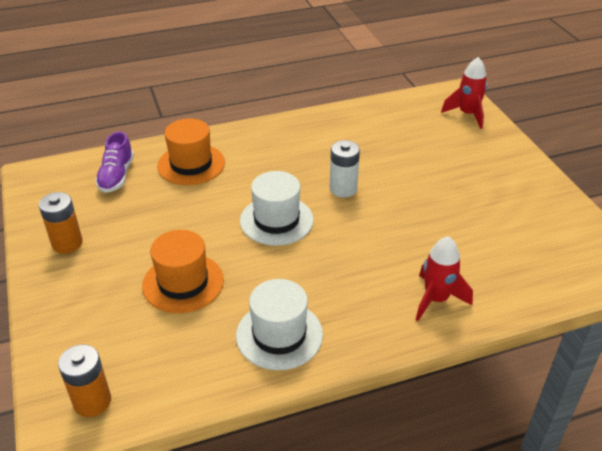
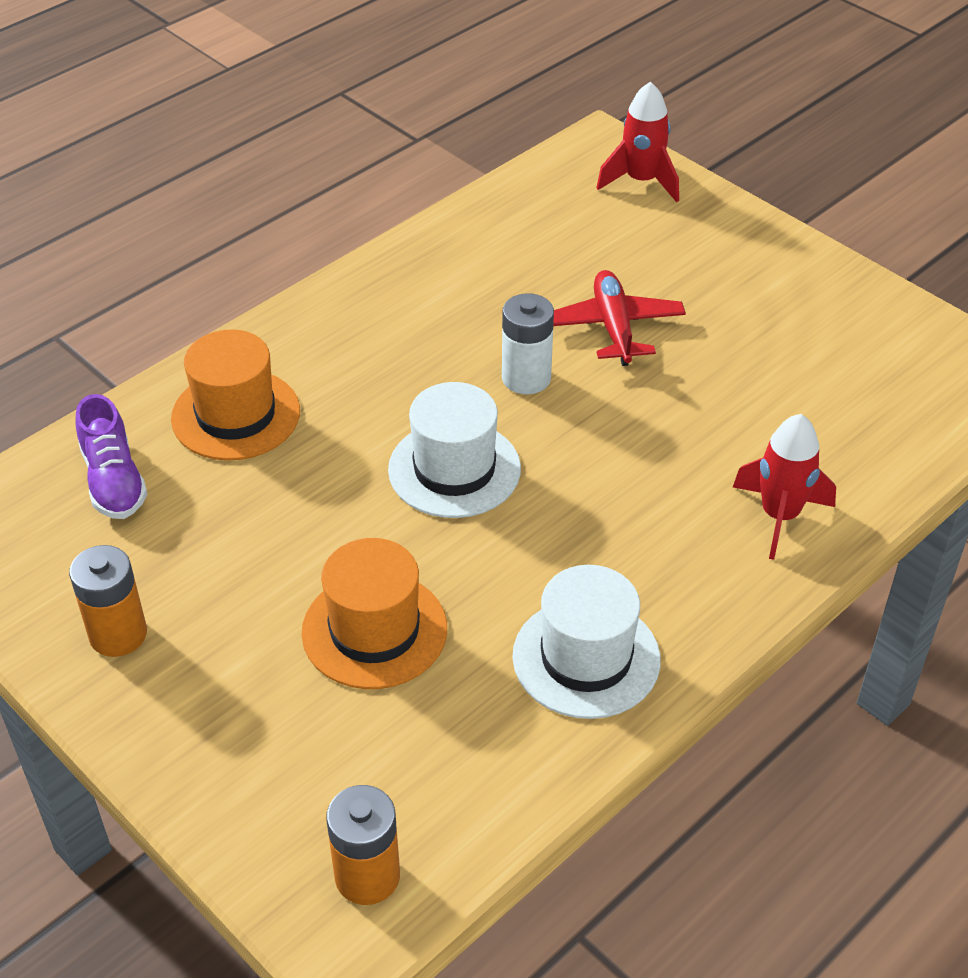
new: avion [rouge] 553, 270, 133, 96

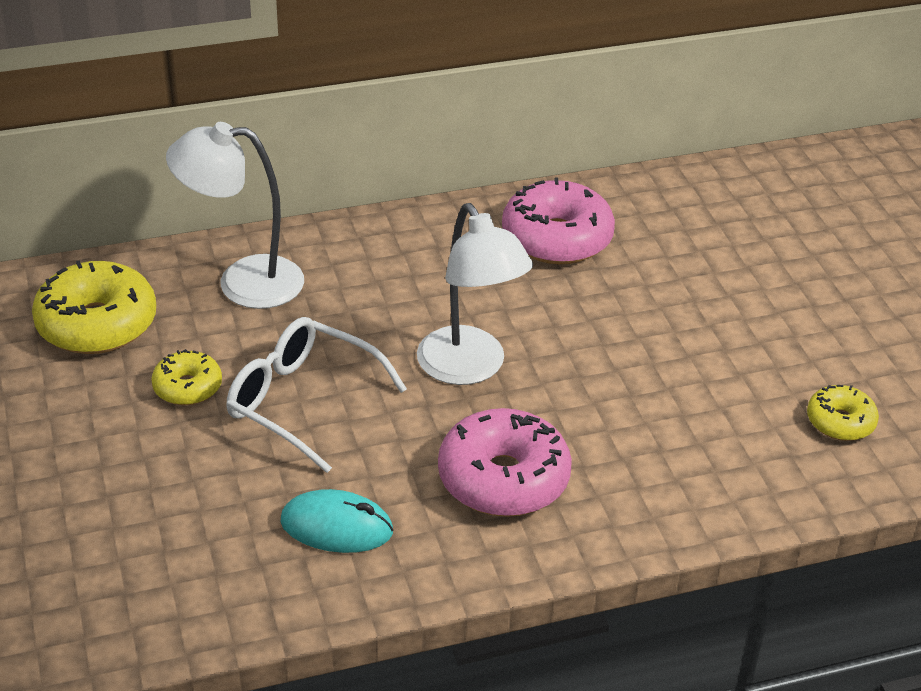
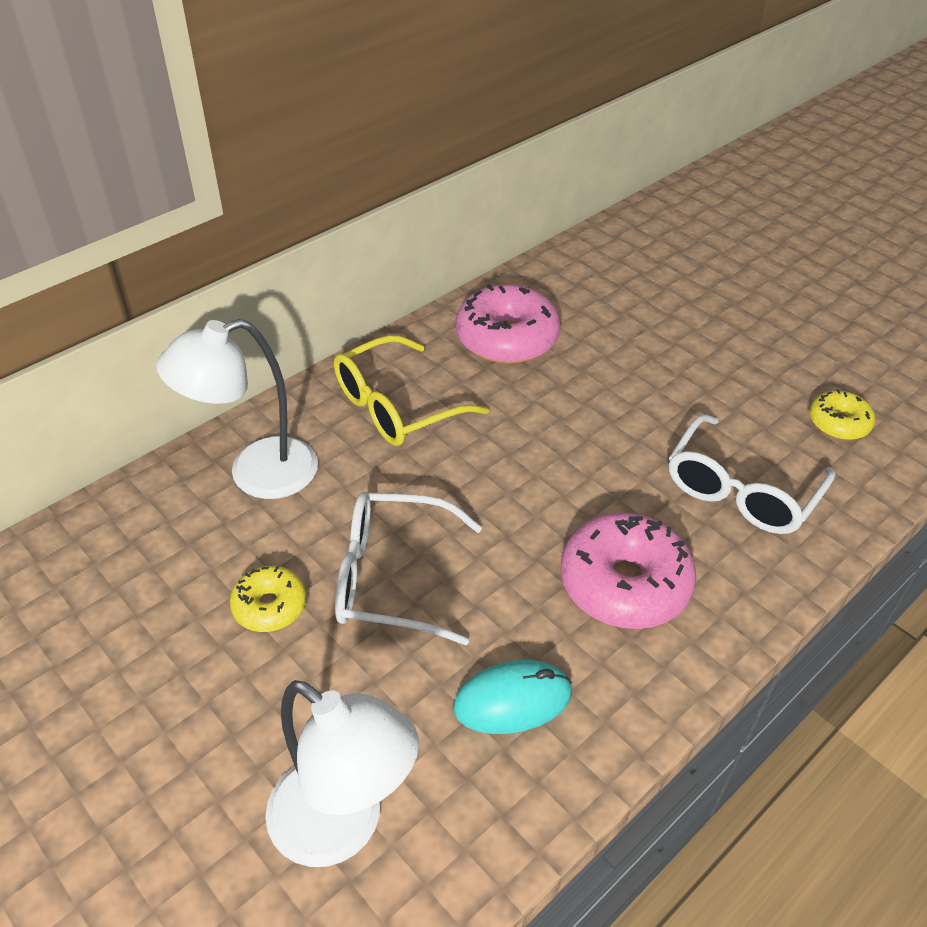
gone: beignet [jaune] 32, 260, 124, 94
new: lunettes [jaune] 334, 335, 155, 111; lunettes [blanc] 669, 414, 167, 120
shifted: lampe [blanc] 417, 203, 116, 182 to 265, 680, 154, 187

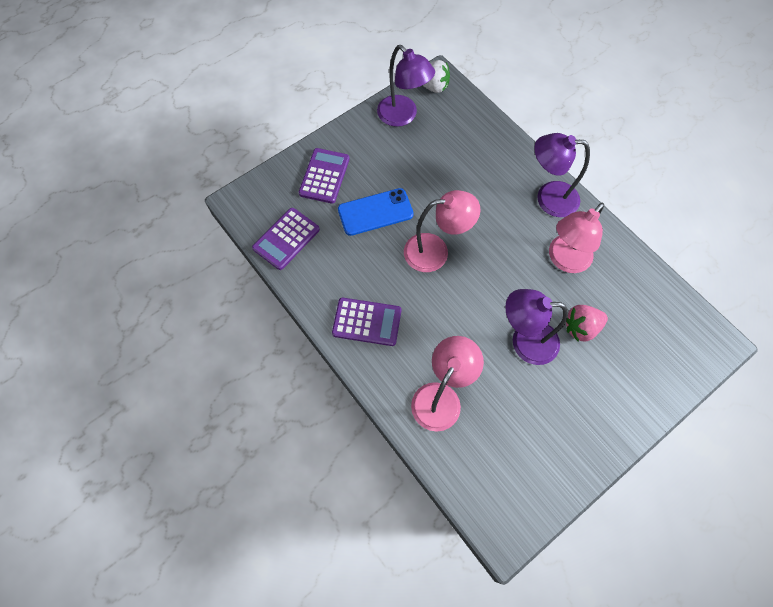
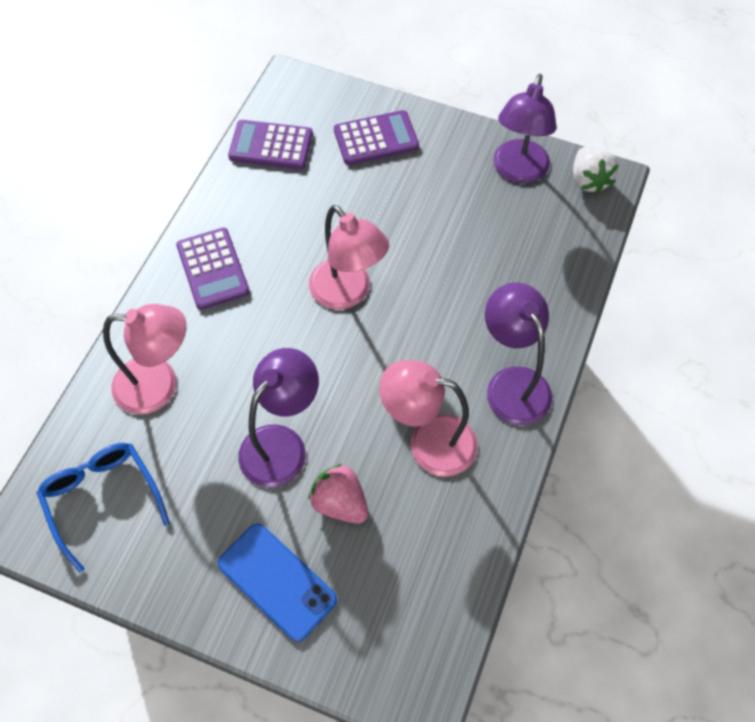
new: lunettes [bleu] 37, 443, 133, 130
shifted: téléphone [bleu] 338, 188, 76, 48 to 218, 524, 119, 118
rotated: lampe [violet] 505, 289, 63, 76 = 238, 348, 81, 139 60 degrees clockwise

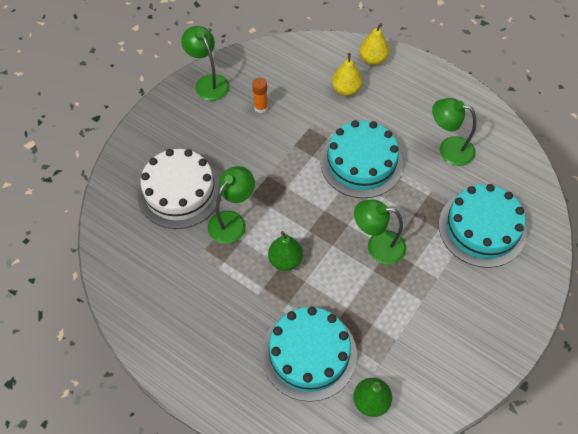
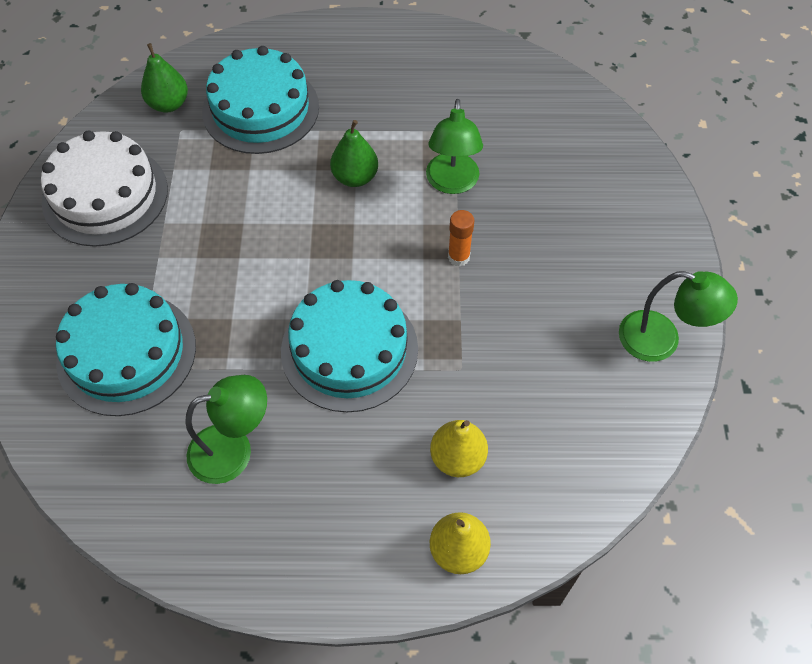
gone: lampe [vert] 354, 199, 52, 66
shifted: gâteau [blanc] 137, 149, 85, 80 to 41, 131, 127, 116; bâton de colle [orange] 252, 78, 16, 35 to 448, 210, 26, 56

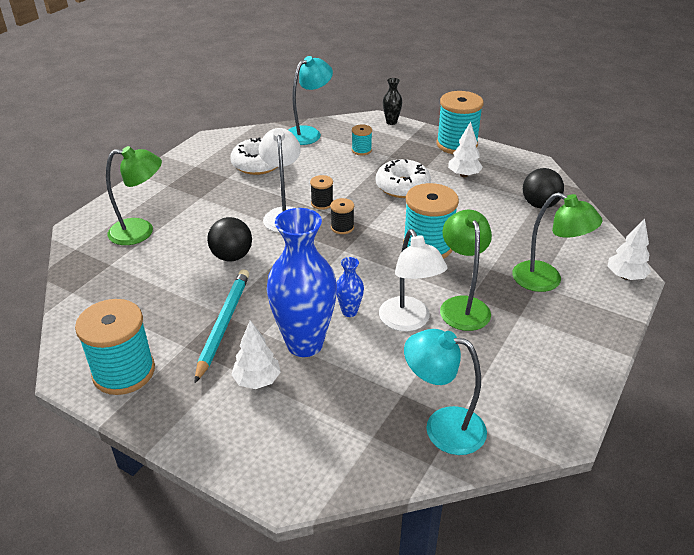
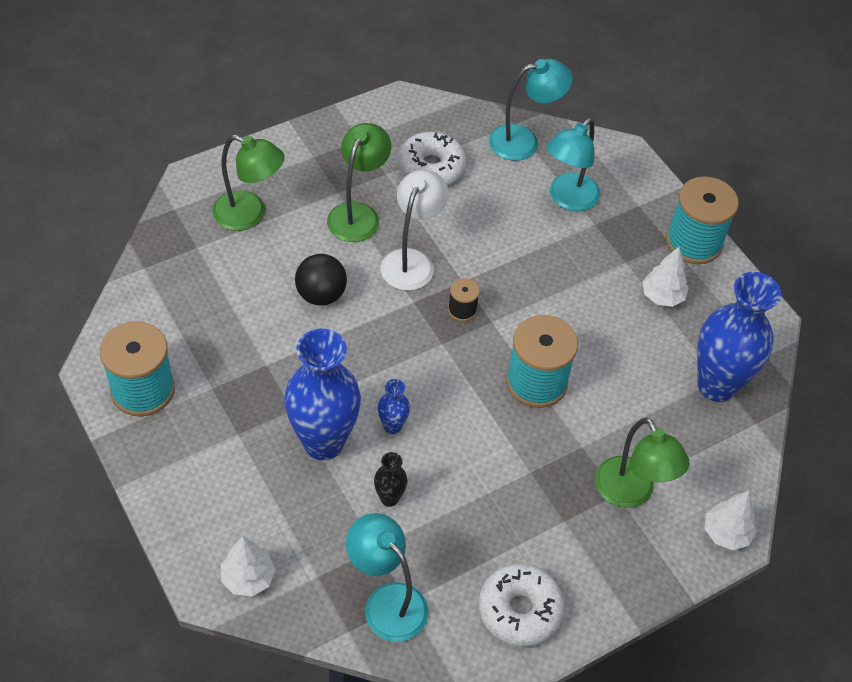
gone: crayon [turquoise] 195, 269, 54, 114; bobine [noir] 310, 175, 23, 35; lampe [blanc] 379, 229, 69, 102
shifted: arbre [blanc] 231, 320, 50, 69 to 221, 537, 55, 59; beignet [blanc] 376, 159, 55, 39 to 478, 564, 87, 83; vase [noir] 383, 78, 19, 47 to 374, 452, 34, 55; lampe [vert] 440, 210, 52, 121 to 327, 123, 64, 119
swapped: bobine [turquoise] 352, 124, 20, 31 to lampe [turquoise] 547, 118, 53, 93; balle [noir] 523, 168, 41, 40 to vase [bleu] 697, 272, 84, 130

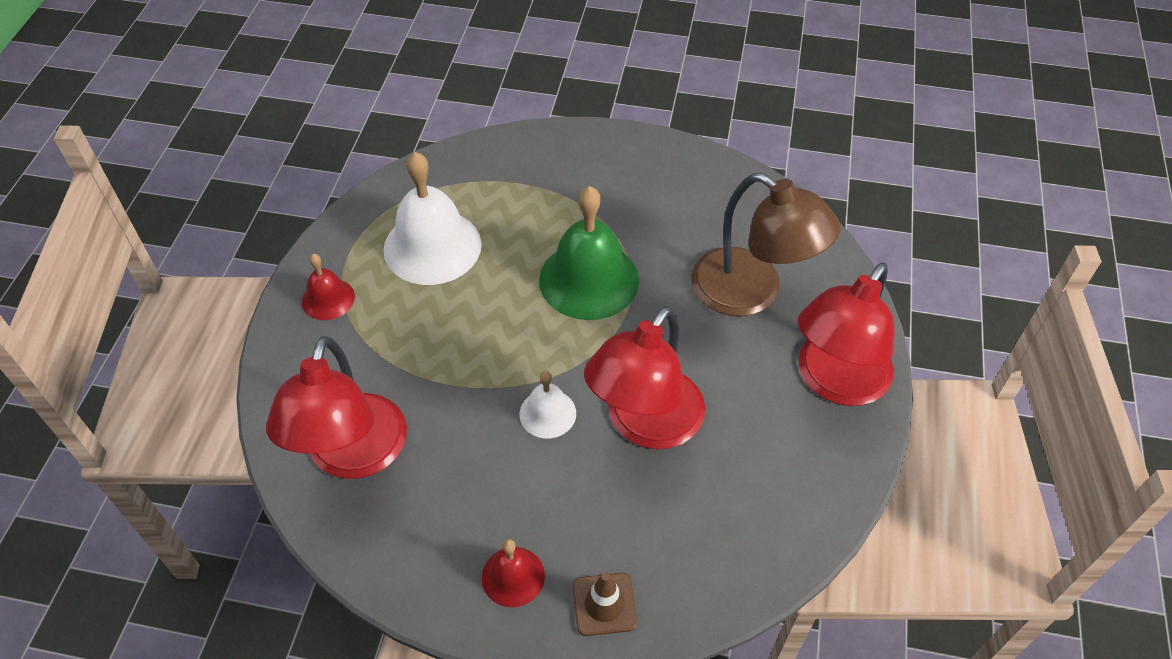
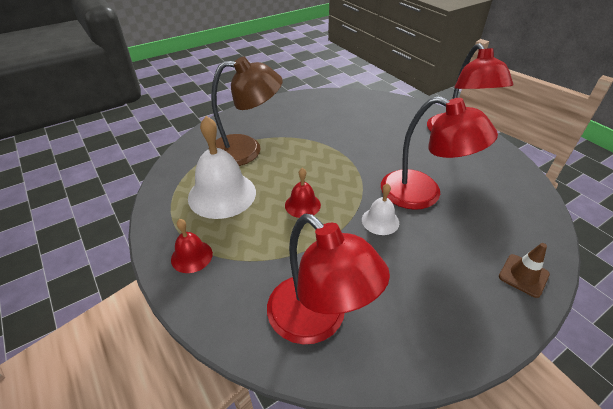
gone: cloche [vert] 539, 186, 100, 134
shifted: cloche [rouge] 482, 539, 63, 68 to 285, 168, 36, 50; lampe [marron] 691, 173, 149, 143 to 211, 57, 72, 109
rotated: lampe [rouge] 584, 306, 121, 143 = 381, 96, 117, 114 45 degrees counterclockwise

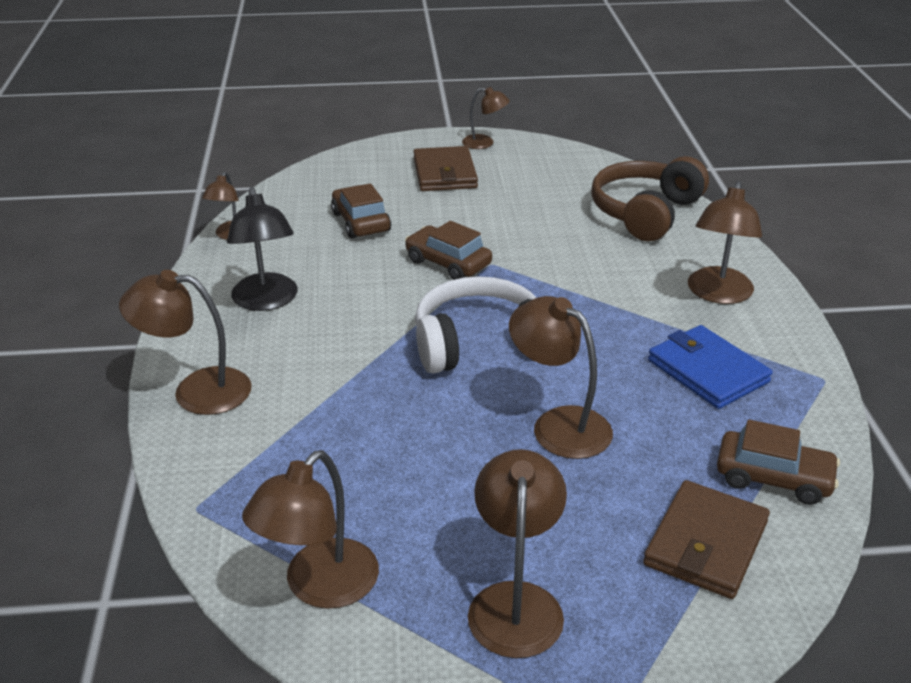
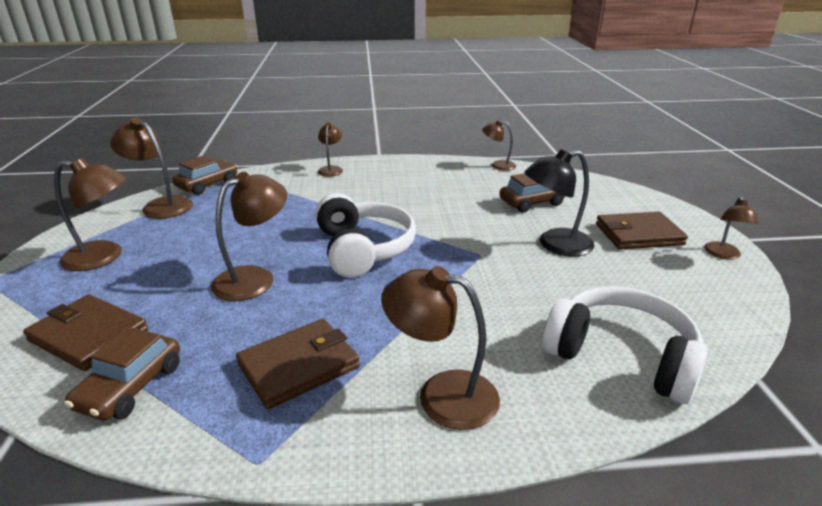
shifted: lampe [noir] 227, 187, 71, 124 to 524, 149, 70, 108; voiture [marron] 405, 221, 87, 59 to 172, 156, 65, 39
repainted: casque audio [marron] 591, 156, 118, 85 to casque audio [blanc] 542, 286, 166, 118; portefeuille [bleu] 648, 325, 125, 84 to portefeuille [marron] 236, 319, 124, 90
scaled: lampe [marron] 119, 270, 133, 145 = 318, 123, 25, 54 x0.61

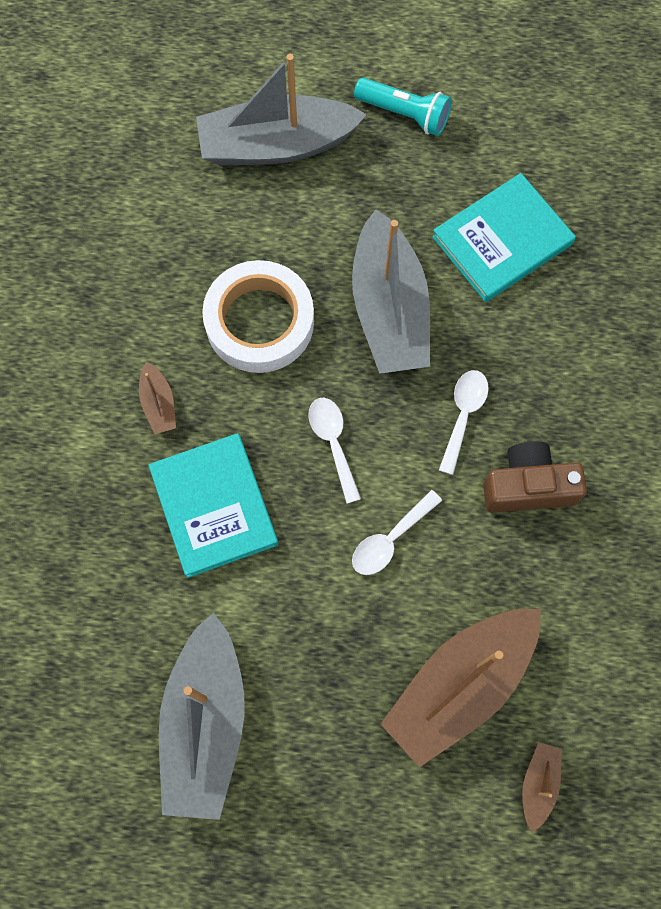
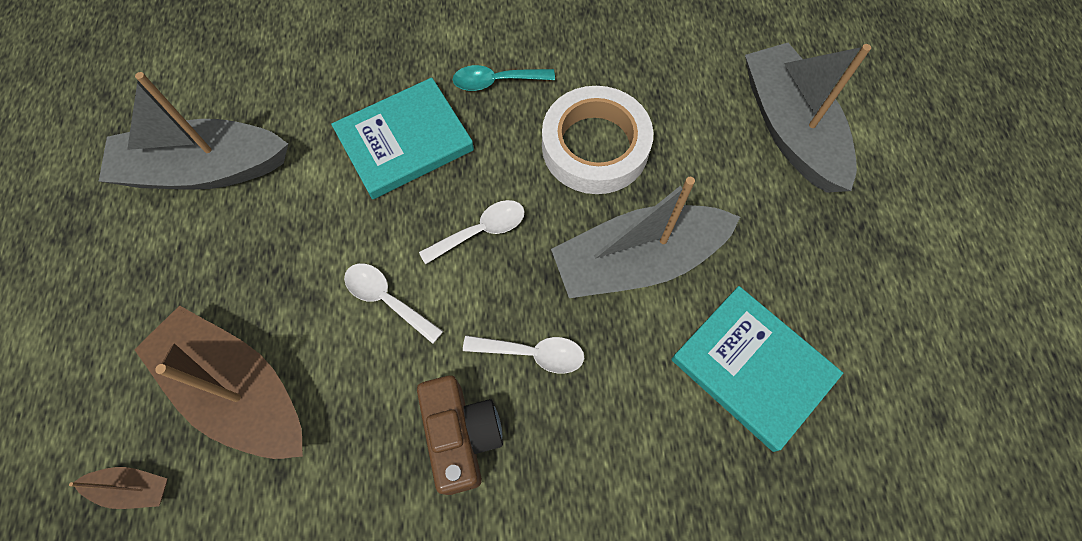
gone: lampe de poche [turquoise] 354, 78, 98, 58
swapped: bateau [marron] 139, 361, 37, 73 to cuillère [turquoise] 453, 65, 102, 26

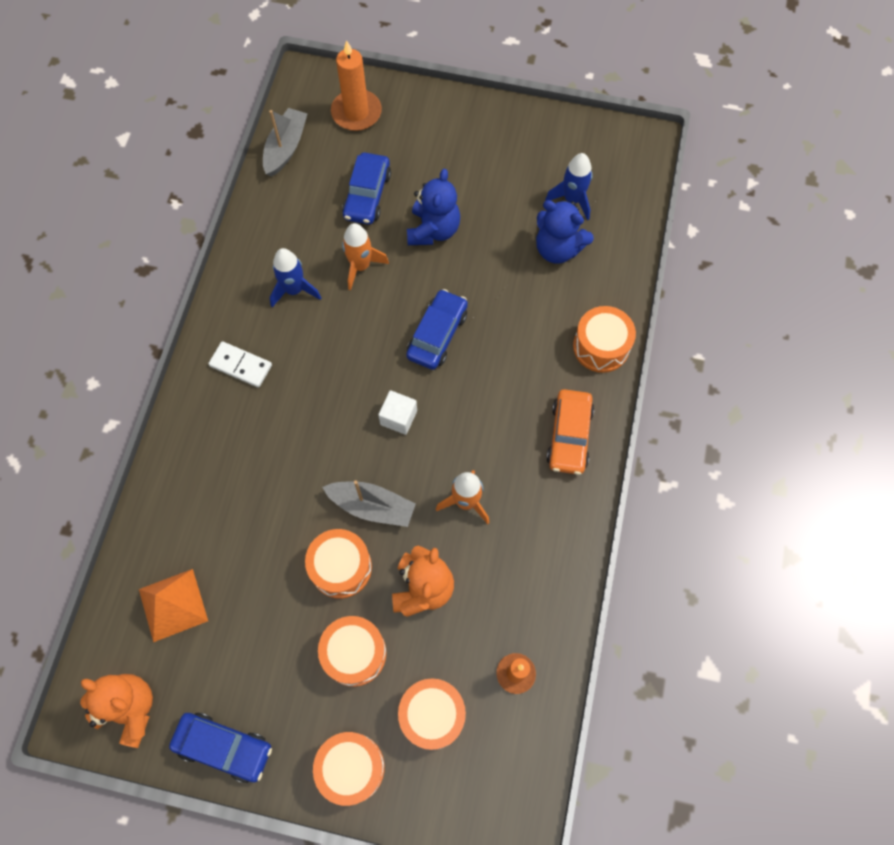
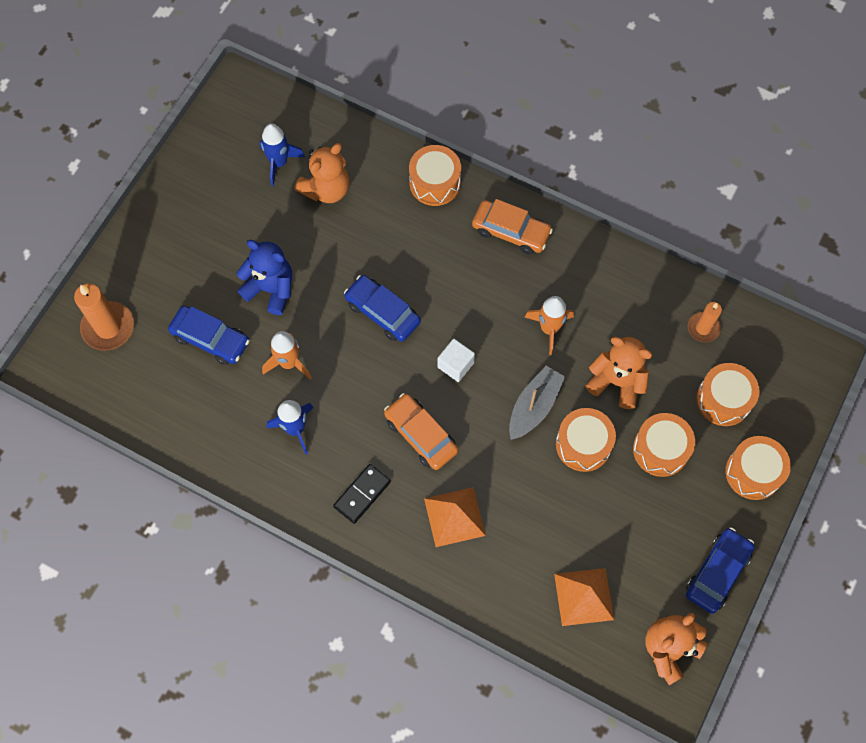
gone: bateau [gris] 263, 108, 45, 69
new: voiture [orange] 384, 393, 74, 77; pyramide [orange] 424, 487, 62, 60
repainted: domino [blanc] 208, 341, 64, 47 to domino [noir] 333, 464, 58, 60; ours en peluche [bleu] 536, 200, 58, 64 to ours en peluche [orange] 294, 143, 55, 60

